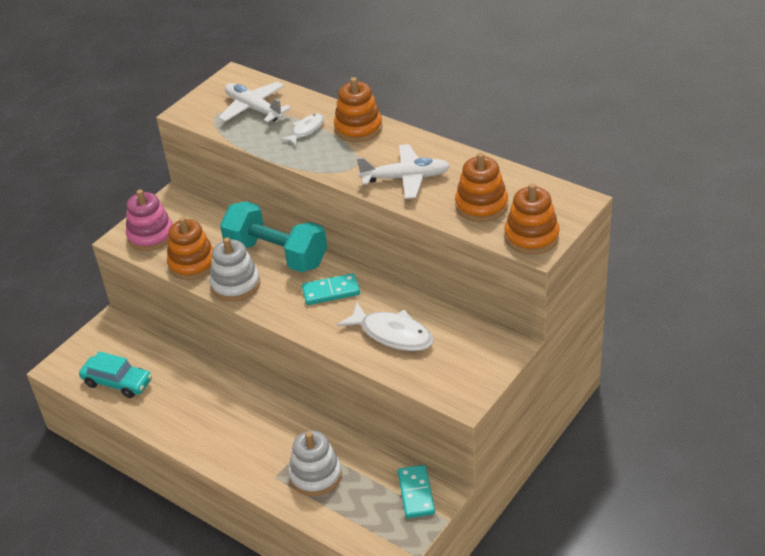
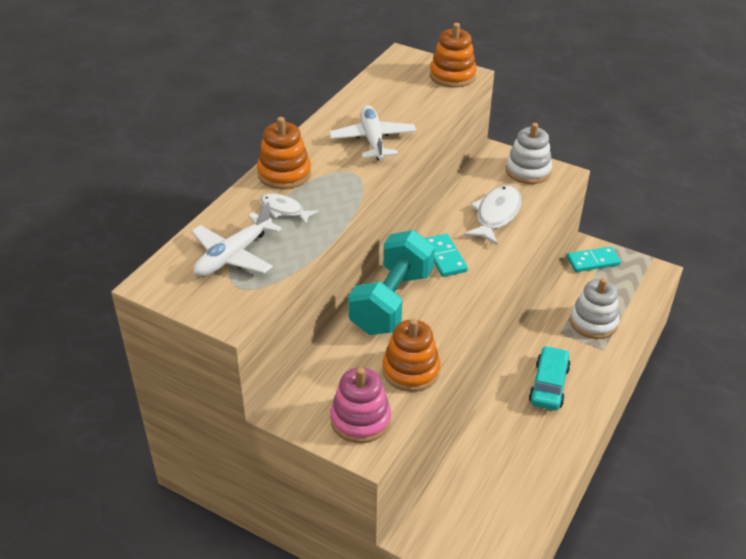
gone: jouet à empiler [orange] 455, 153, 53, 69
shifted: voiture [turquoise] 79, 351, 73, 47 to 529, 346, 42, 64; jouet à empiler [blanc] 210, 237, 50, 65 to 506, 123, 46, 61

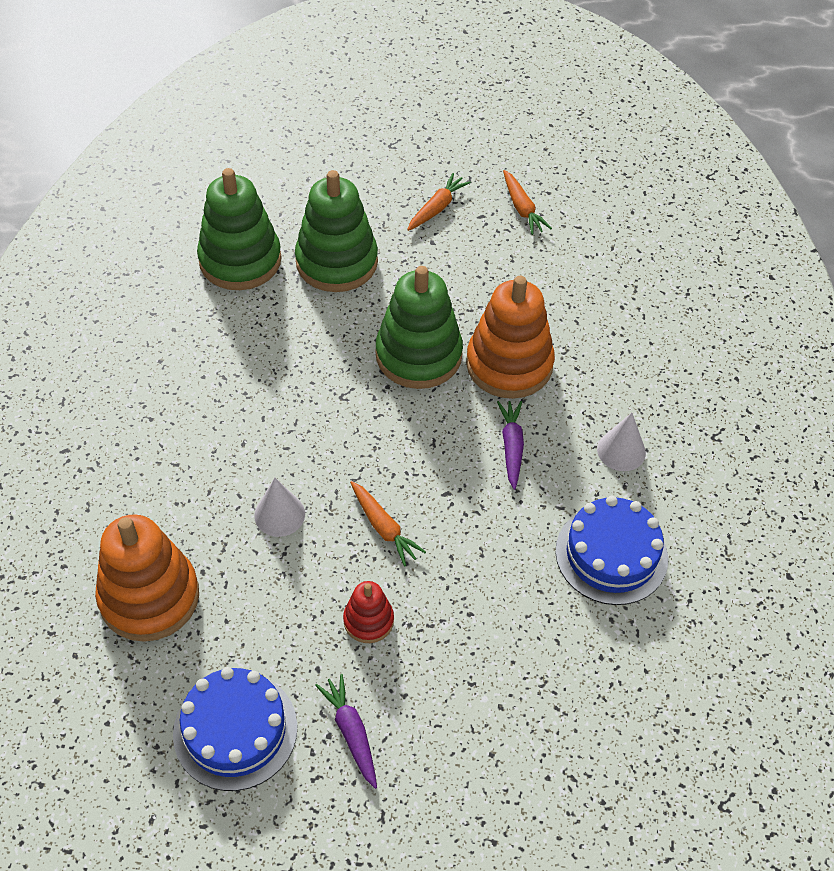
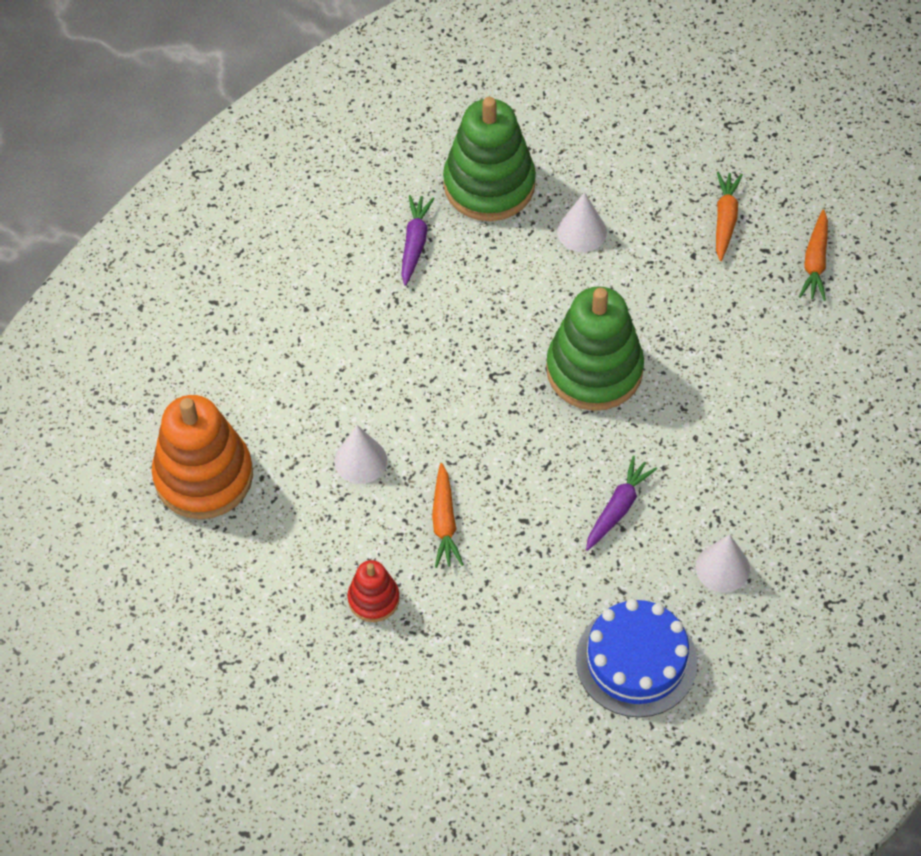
gone: gâteau [bleu] 173, 667, 125, 124; jouet à empiler [orange] 466, 276, 89, 123
shifted: carotte [violet] 315, 674, 62, 115 to 401, 195, 34, 91
swapped: jouet à empiler [vert] 295, 170, 83, 122 to cône [blanc] 557, 192, 50, 60
rotated: carotte [orange] 407, 173, 64, 58 = 716, 172, 27, 89 60 degrees counterclockwise

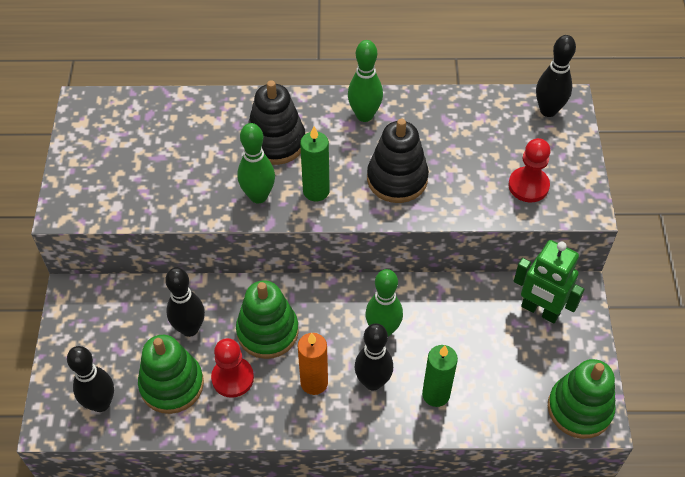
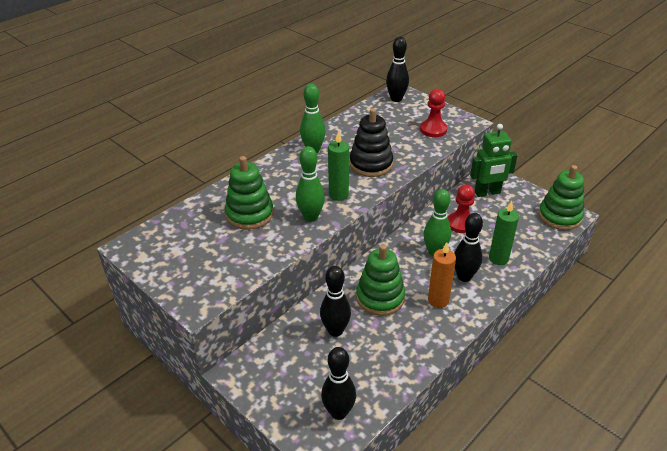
gone: jouet à empiler [noir] 248, 80, 57, 85
shifted: jouet à empiler [vert] 138, 335, 66, 79 to 225, 156, 49, 74; pion [rouge] 211, 338, 43, 60 to 448, 184, 27, 49

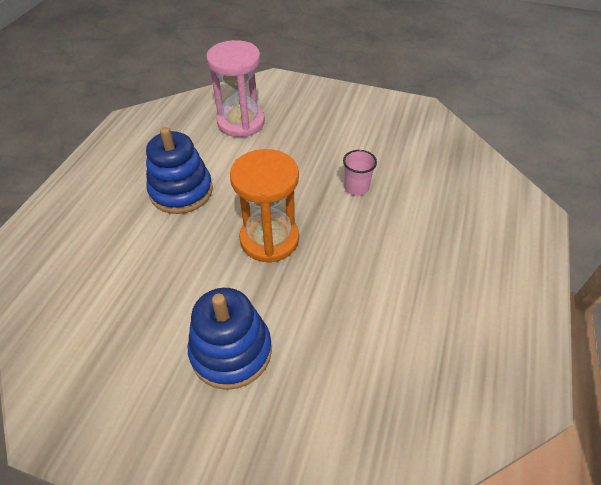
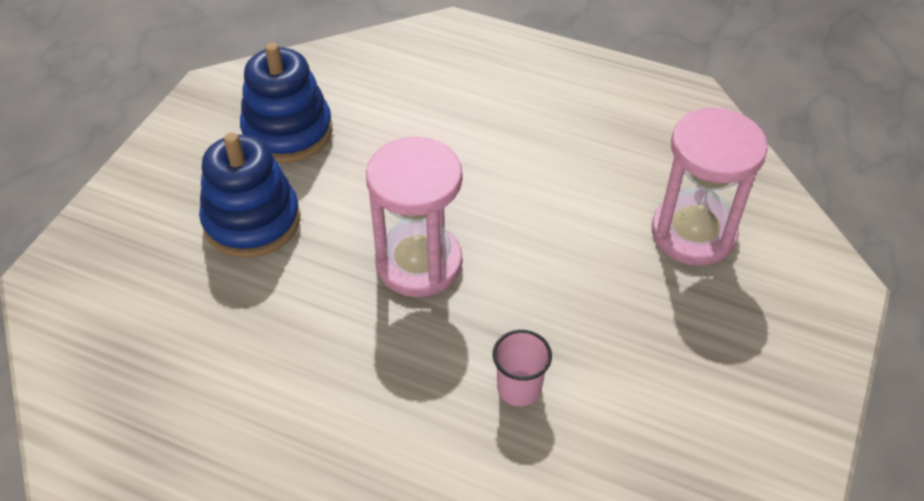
shifted: jouet à empiler [bleu] 146, 127, 67, 87 to 240, 42, 93, 121
repainted: sablier [orange] 230, 149, 69, 114 to sablier [rose] 366, 137, 96, 160

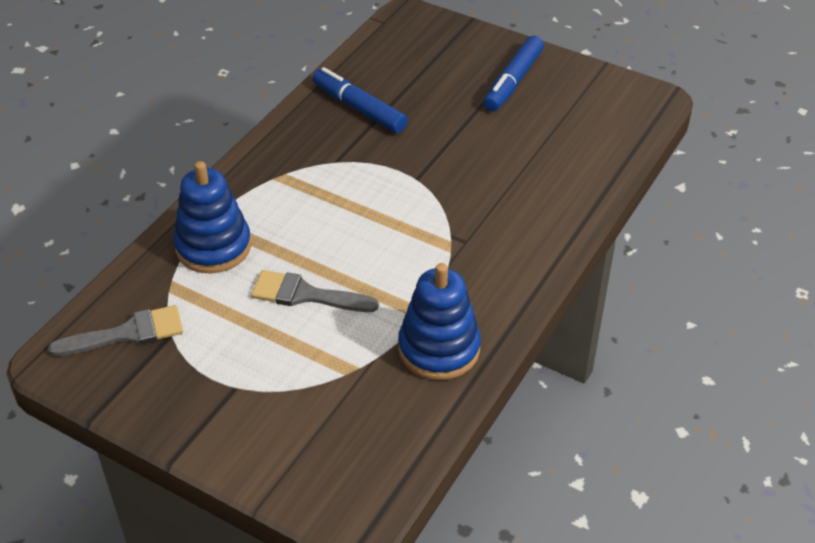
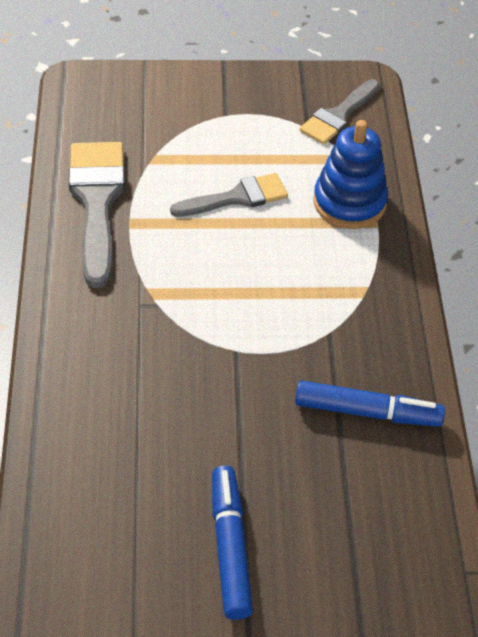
swapped: jouet à empiler [bleu] 398, 263, 83, 117 to pinceau [gris] 69, 142, 56, 146

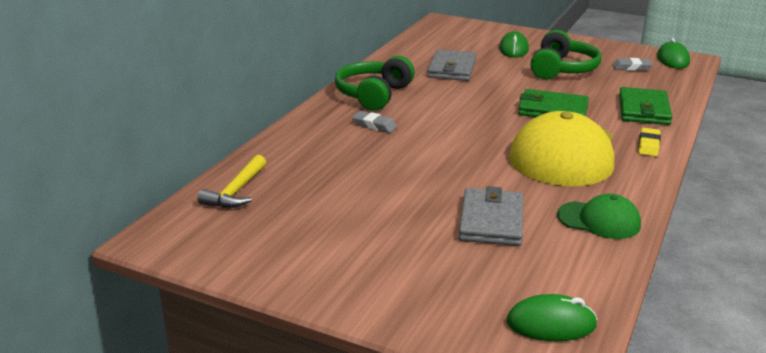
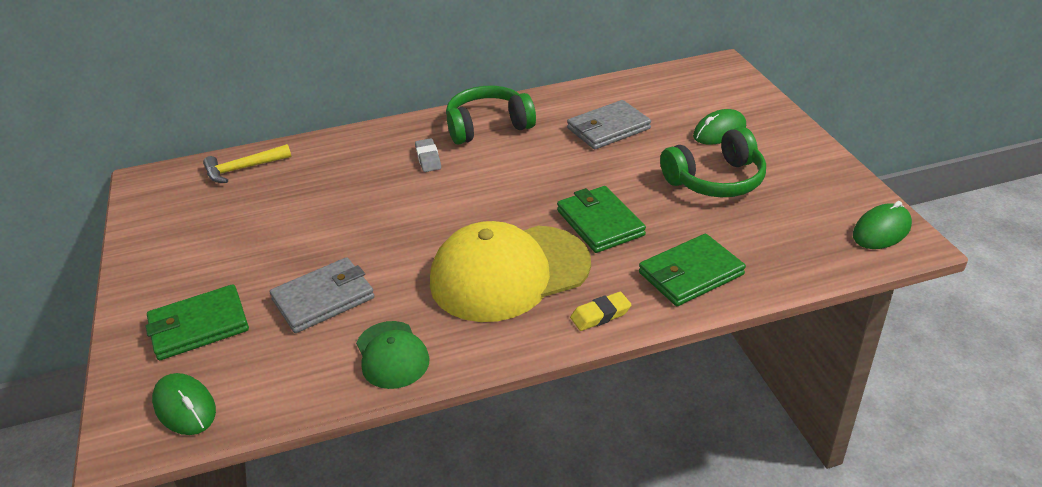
gone: gomme [gris] 612, 58, 41, 13
new: portefeuille [vert] 146, 284, 103, 76

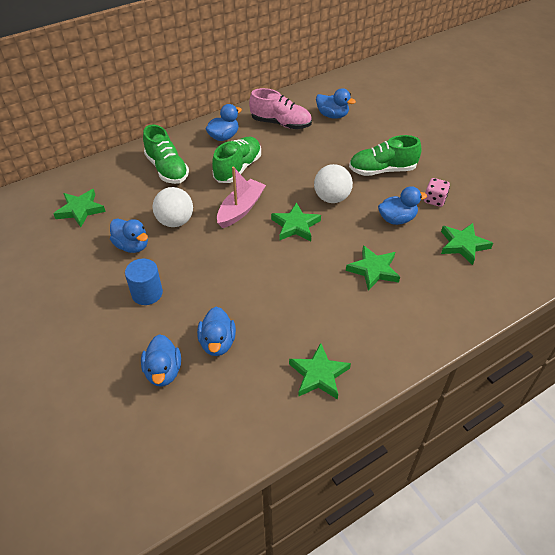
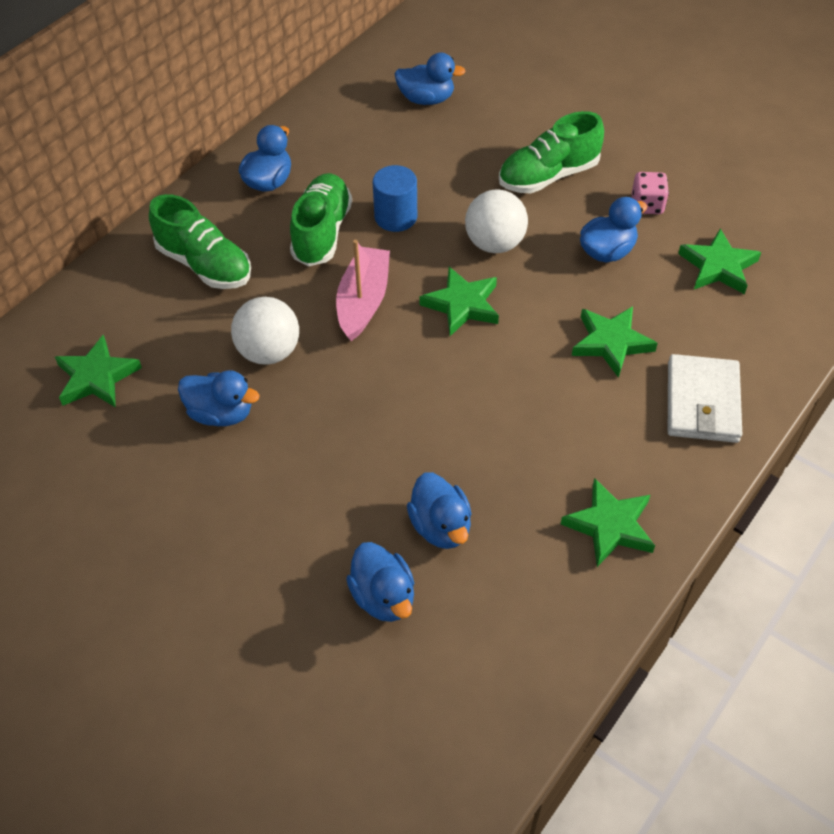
gone: chaussure [rose] 249, 88, 63, 41
new: portefeuille [blanc] 668, 354, 74, 89
shifted: cylindre [bleu] 125, 258, 38, 47 to 373, 165, 44, 67

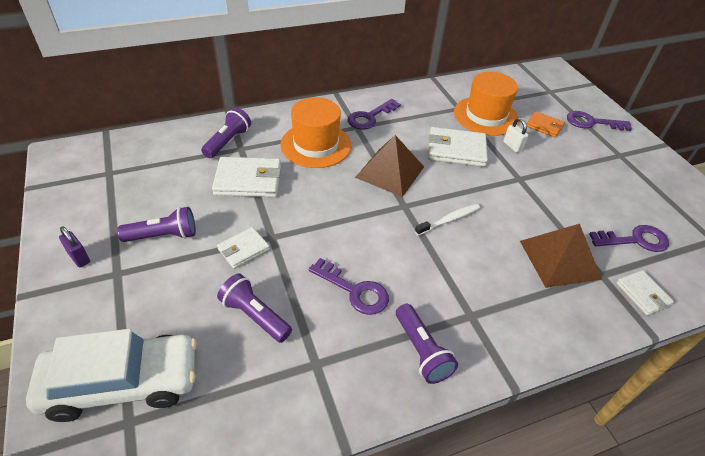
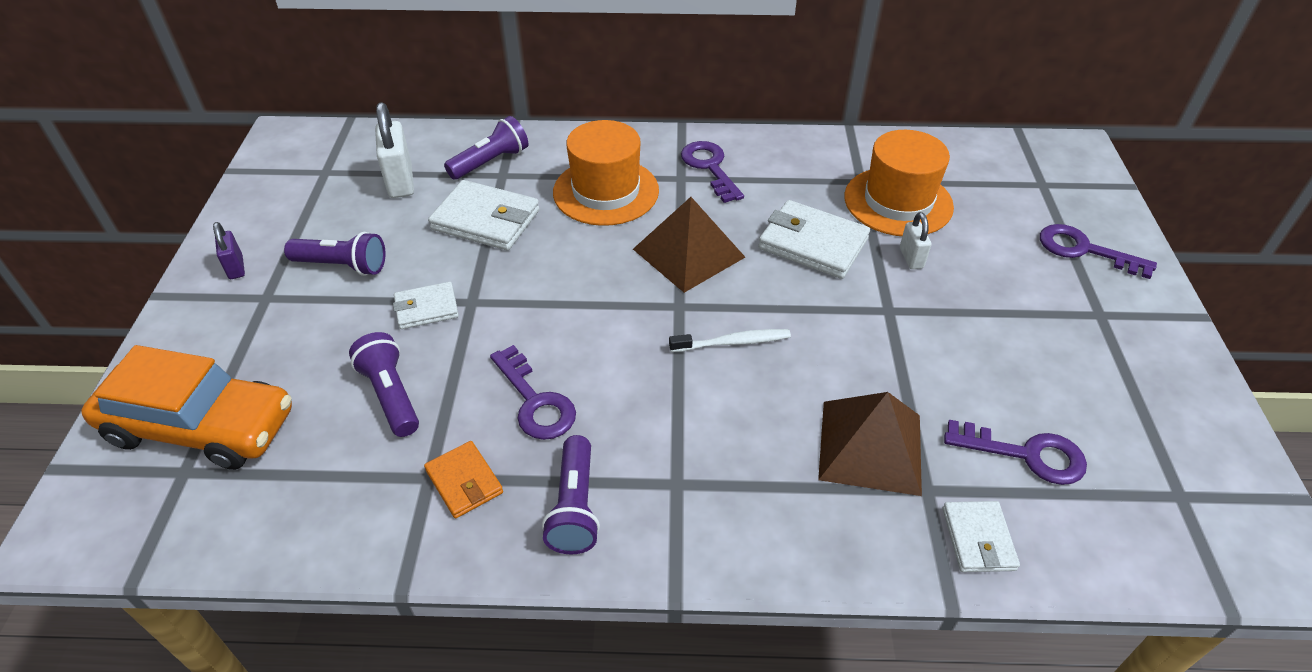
new: cadenas [blanc] 375, 102, 39, 96
shifted: portefeuille [orange] 527, 111, 38, 27 to 424, 441, 79, 77
repainted: voiture [blanc] 26, 329, 171, 93 to voiture [orange] 81, 345, 211, 125
rotated: clé [violet] 348, 99, 53, 31 = 681, 141, 63, 62 90 degrees clockwise

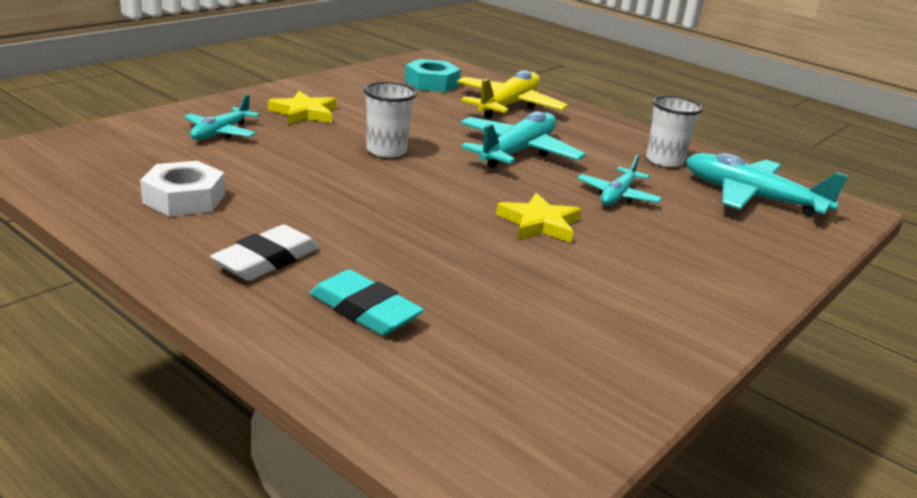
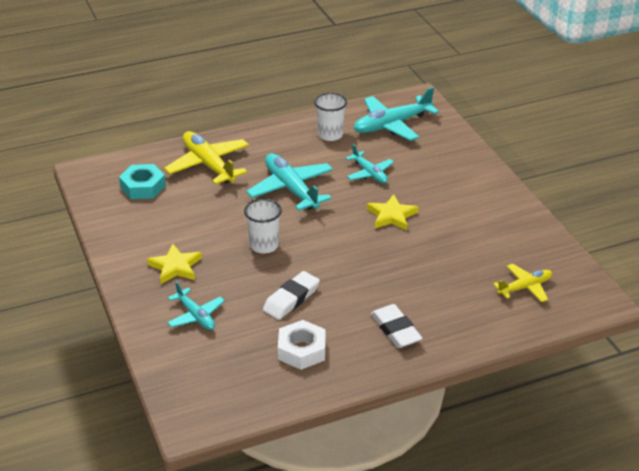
gone: gomme [turquoise] 309, 269, 115, 66
new: gomme [blanc] 263, 271, 57, 49; avion [jaune] 493, 264, 59, 38

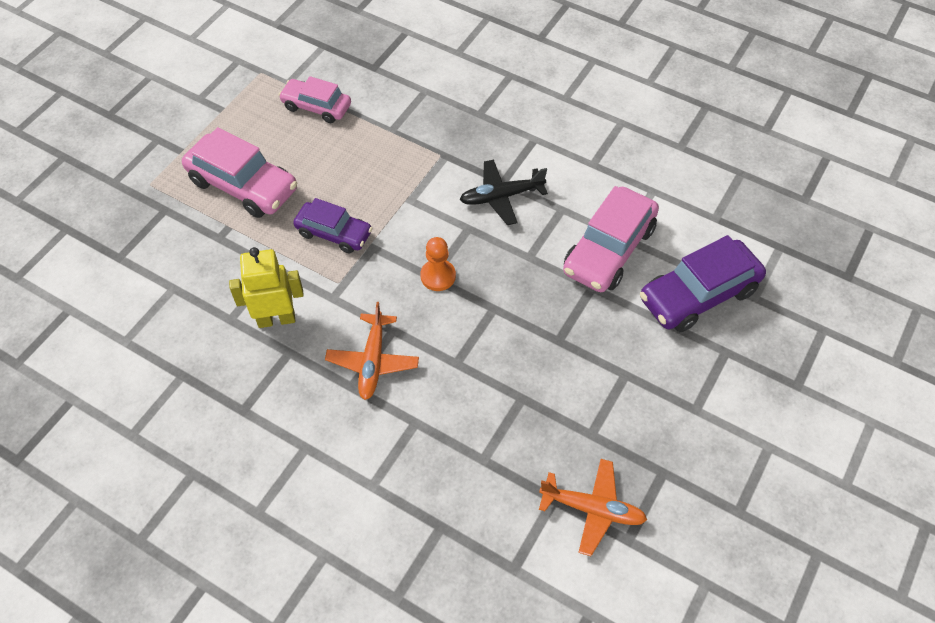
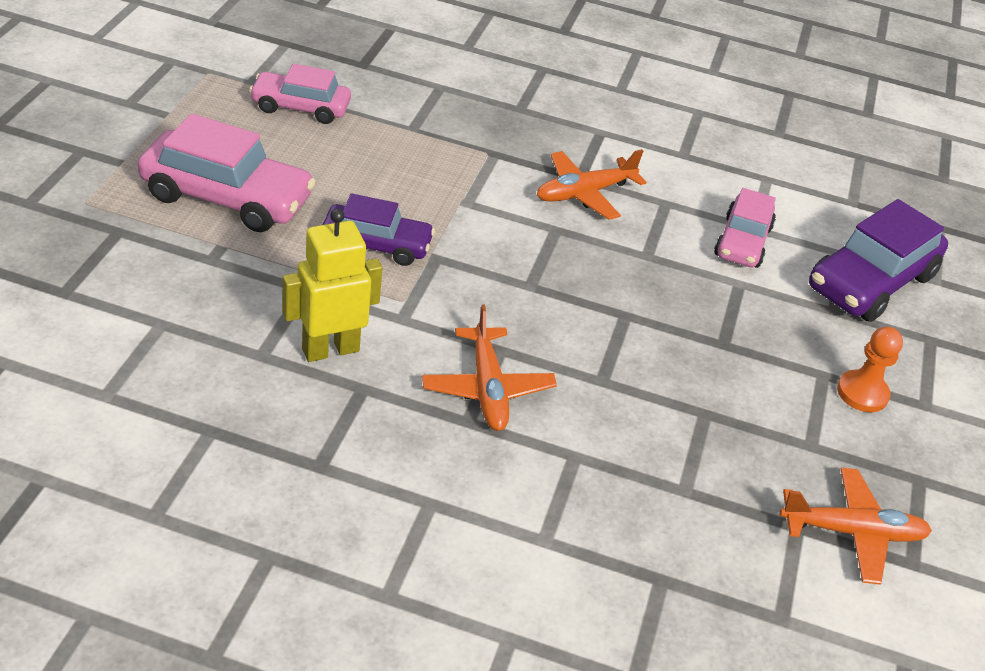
shifted: pion [orange] 420, 237, 36, 54 to 837, 327, 66, 85
repainted: avion [noir] 460, 160, 88, 65 to avion [orange] 537, 149, 109, 71
scaled: voiture [rose] 563, 186, 96, 106 = 714, 188, 62, 80 x0.63

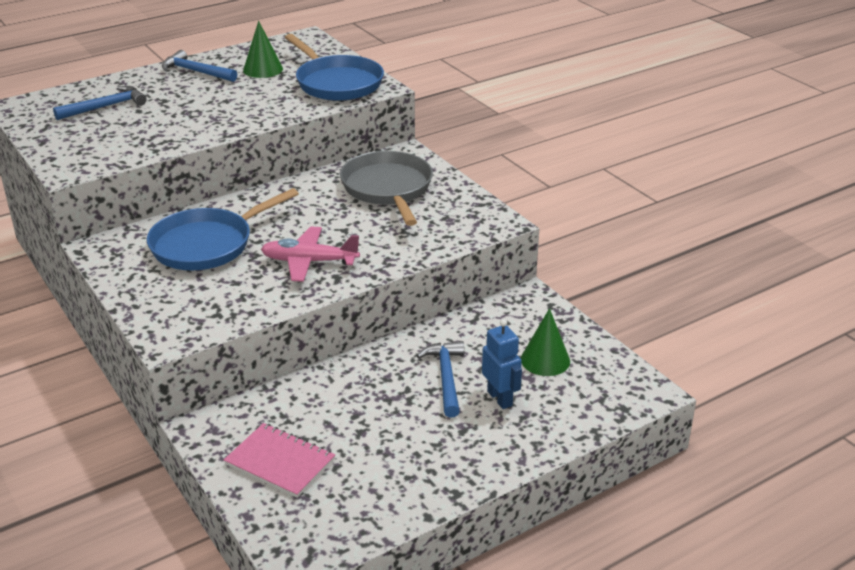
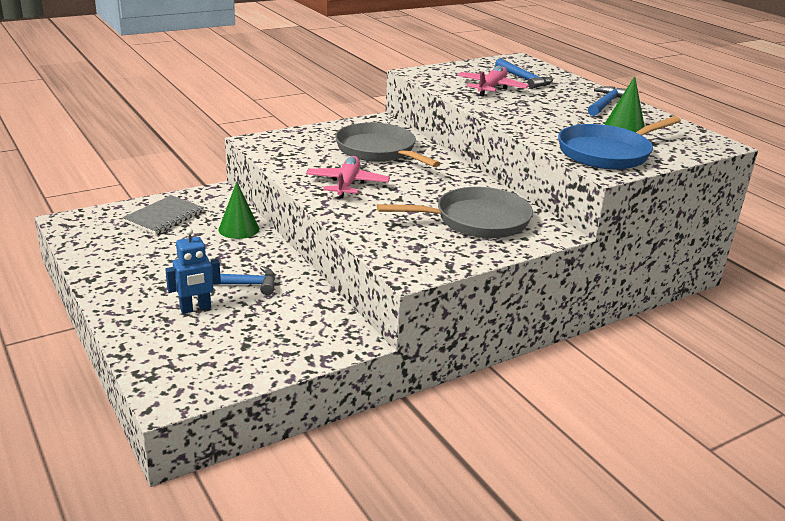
new: avion [rose] 457, 66, 72, 30
shifted: cône [vert] 521, 308, 49, 68 to 219, 182, 40, 57
repainted: poêle [bleu] 147, 188, 152, 83 to poêle [gris] 335, 122, 106, 45; carnet [rose] 224, 423, 111, 75 to carnet [gris] 122, 195, 82, 40

